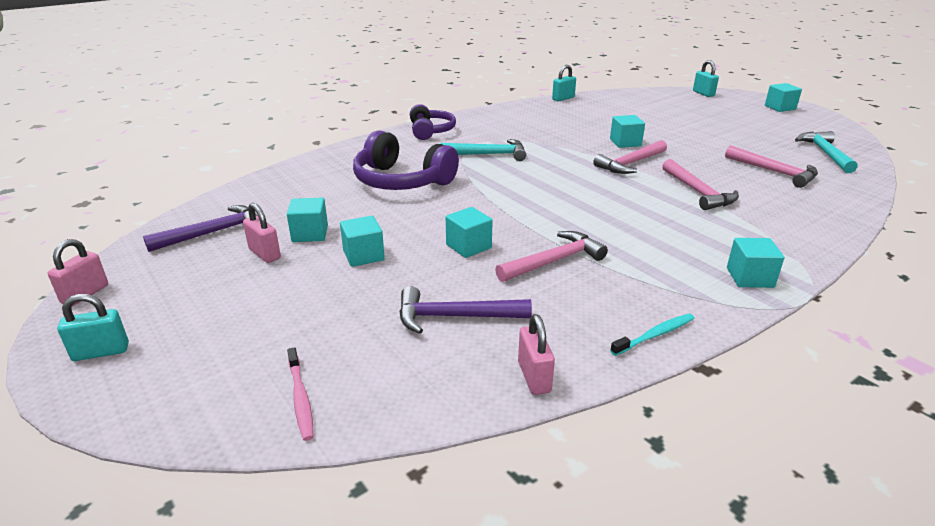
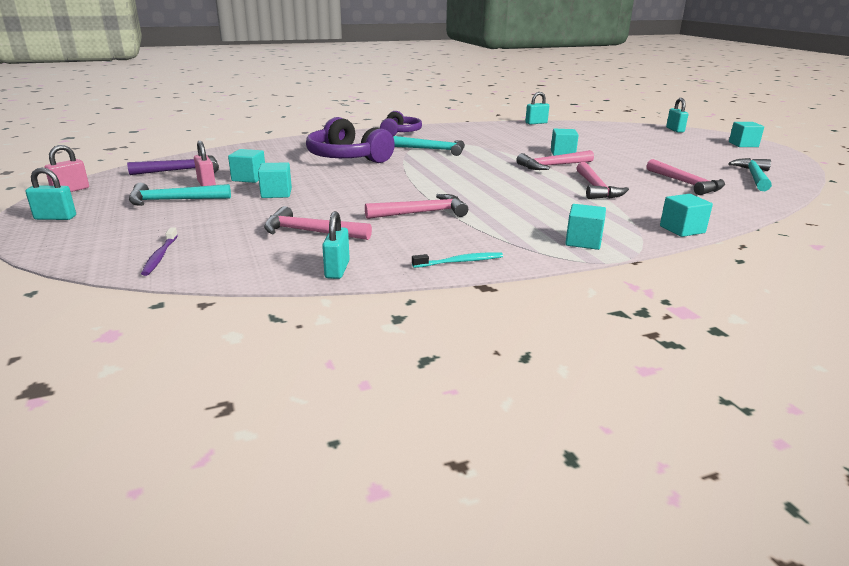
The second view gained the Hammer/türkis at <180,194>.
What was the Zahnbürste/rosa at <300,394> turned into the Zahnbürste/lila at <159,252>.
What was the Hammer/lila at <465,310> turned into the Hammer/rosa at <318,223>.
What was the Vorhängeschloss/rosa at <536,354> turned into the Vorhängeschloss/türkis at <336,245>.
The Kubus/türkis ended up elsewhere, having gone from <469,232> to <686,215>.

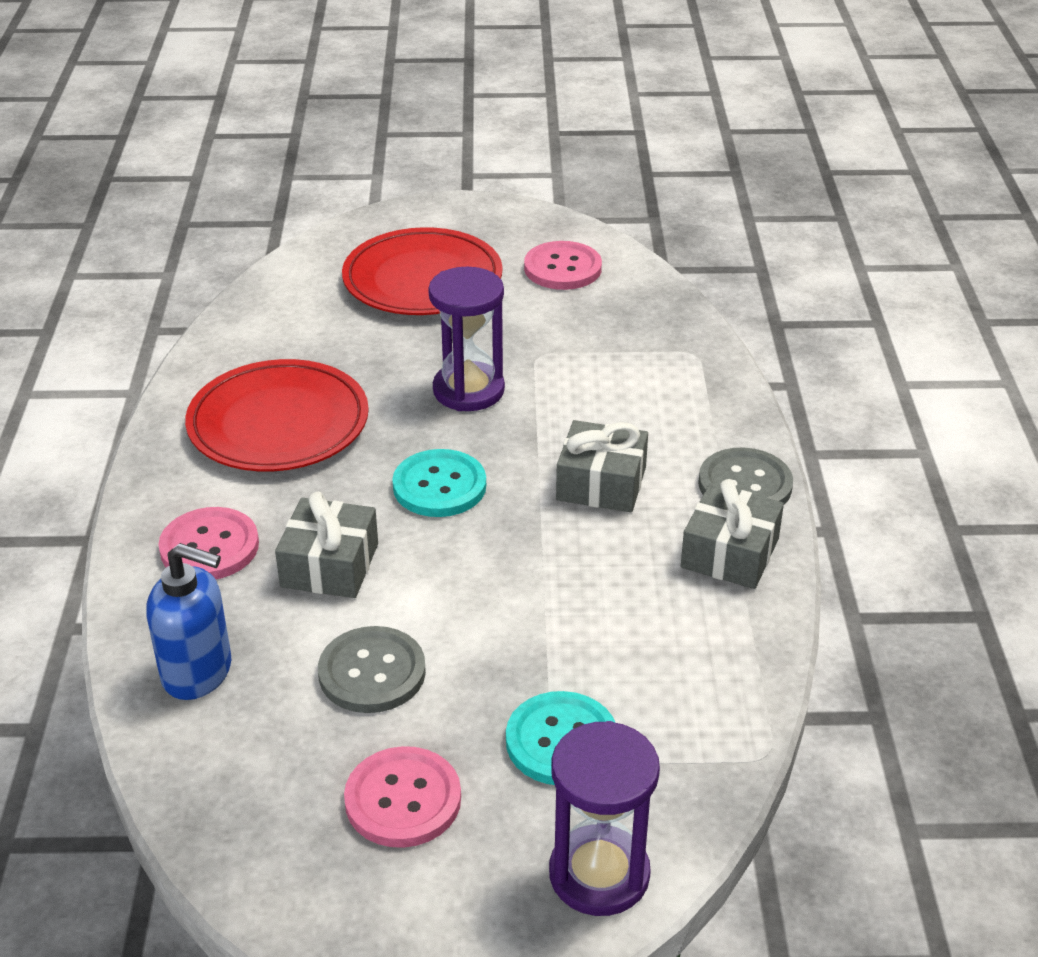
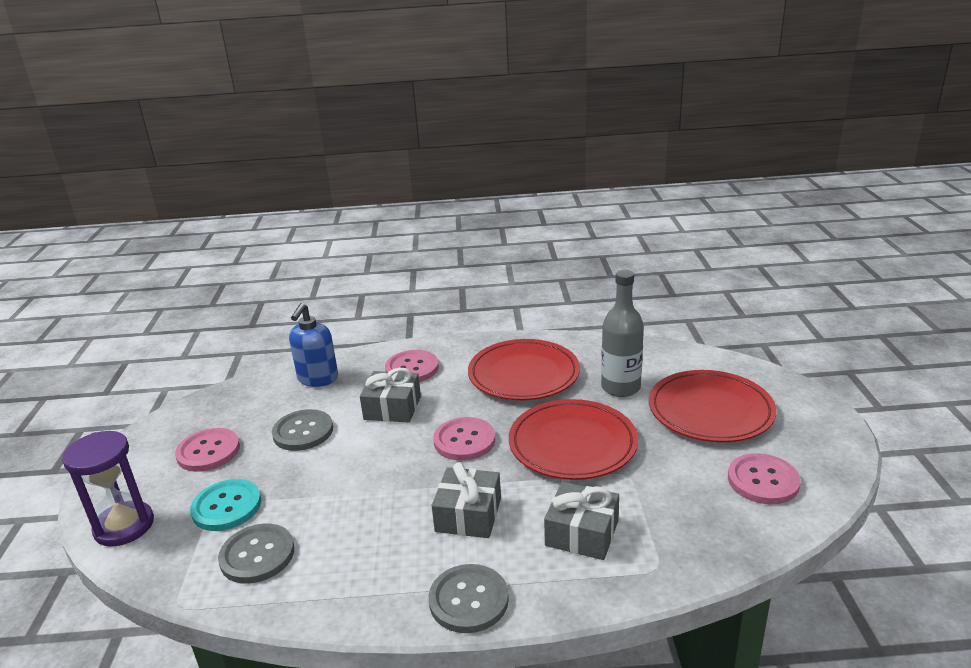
The second view gained the Knopf/grau at <256,554>.
What was the Knopf/türkis at <439,483> turned into the Knopf/rosa at <464,439>.
Where the Sanduhr/lila stood at <466,339>, the Teller/rot came to stand at <573,439>.
The Geschenk/grau ended up elsewhere, having gone from <732,534> to <581,521>.
The second view gained the Flasche/grau at <622,333>.

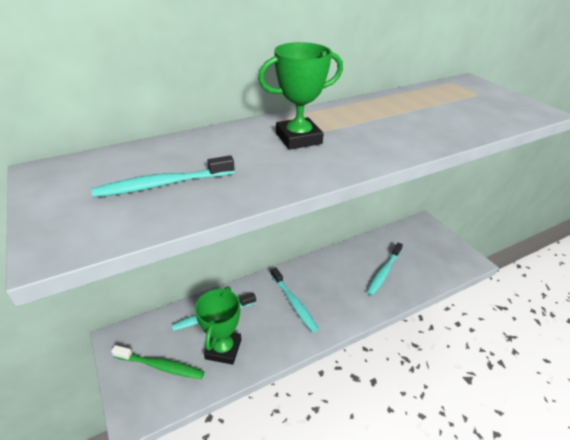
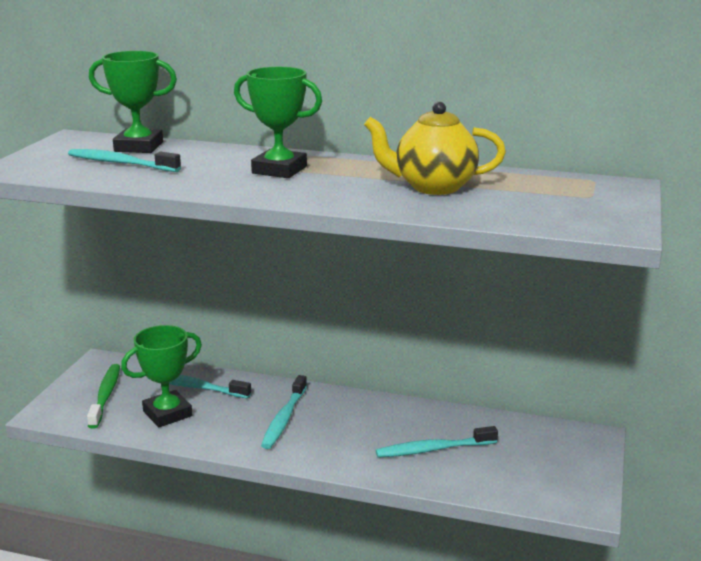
The Zahnbürste/grün at <157,362> ended up facing another way, 150 degrees counterclockwise from before.
The second view gained the Pokal/grün at <133,102>.
The second view gained the Teekanne/gelb at <435,148>.

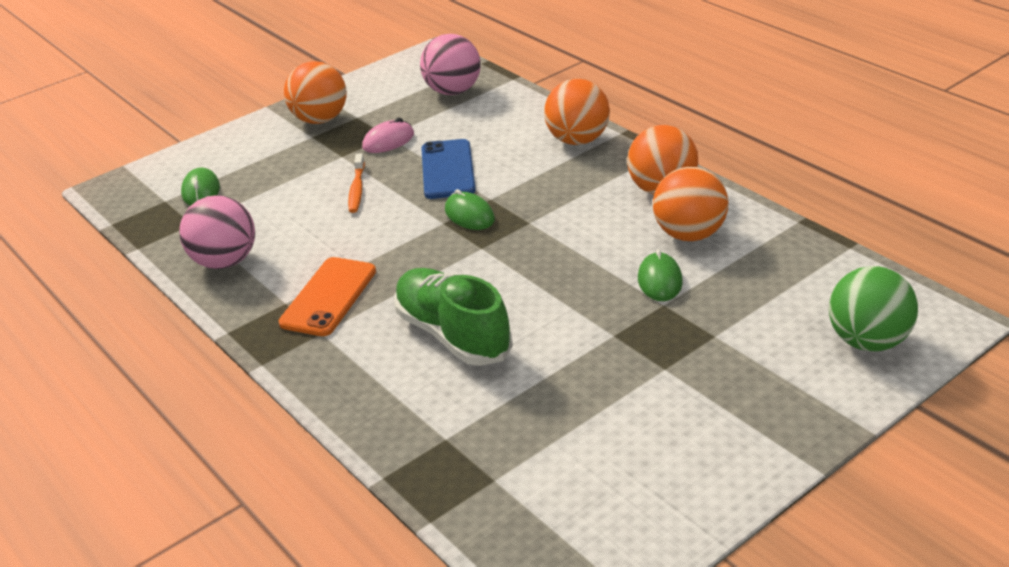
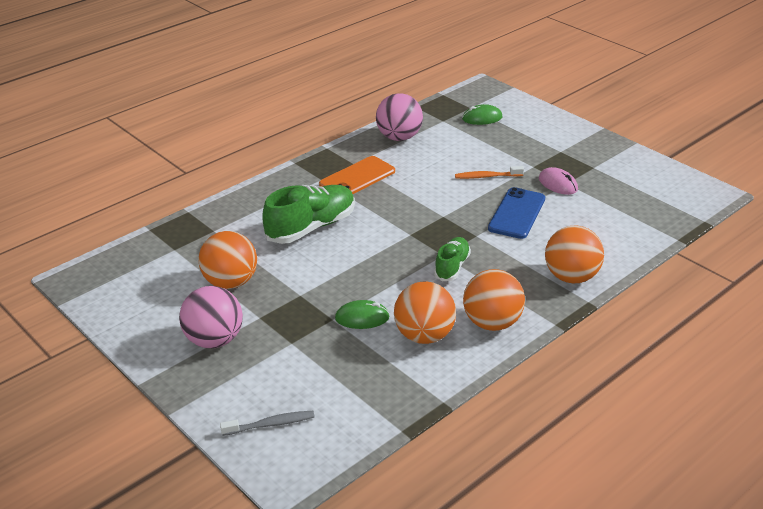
The Ball/rosa ended up elsewhere, having gone from <450,64> to <211,317>.
The Ball/orange ended up elsewhere, having gone from <315,92> to <227,260>.
Where the Ball/grün stood at <873,309>, the Zahnbürste/grau came to stand at <267,423>.
The Handy/orange at <327,296> ended up facing another way, 60 degrees counterclockwise from before.
The second view gained the Schuh/grün at <452,259>.
The Handy/blau at <448,169> ended up facing another way, 60 degrees counterclockwise from before.
The second view lost the Computermaus/grün at <470,209>.

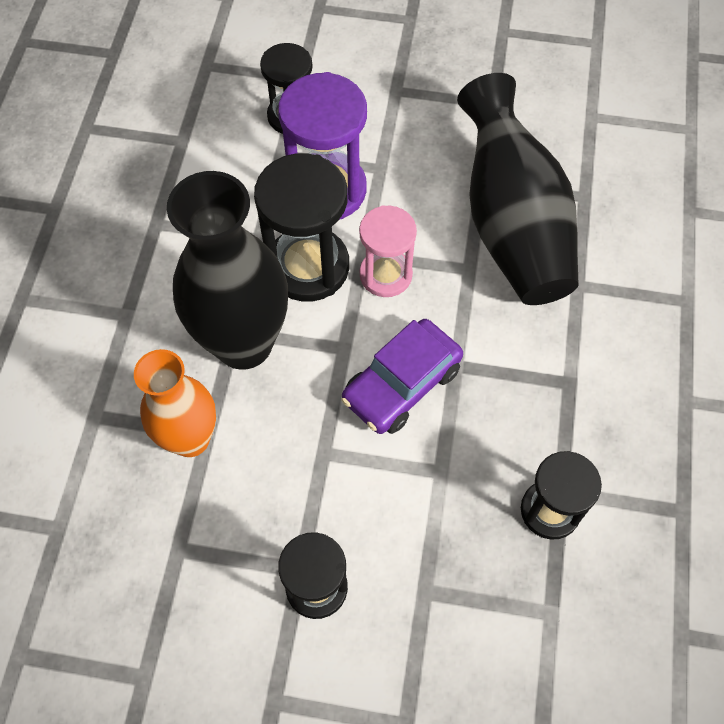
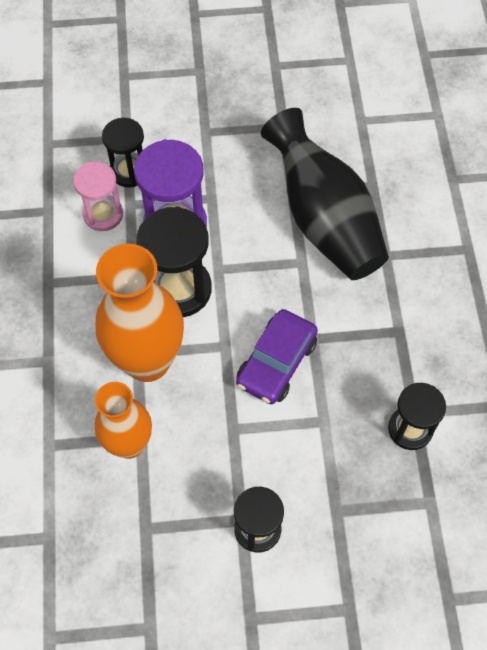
The Sanduhr/rosa ended up elsewhere, having gone from <388,251> to <98,196>.
What was the Vase/schwarz at <227,270> turned into the Vase/orange at <140,313>.

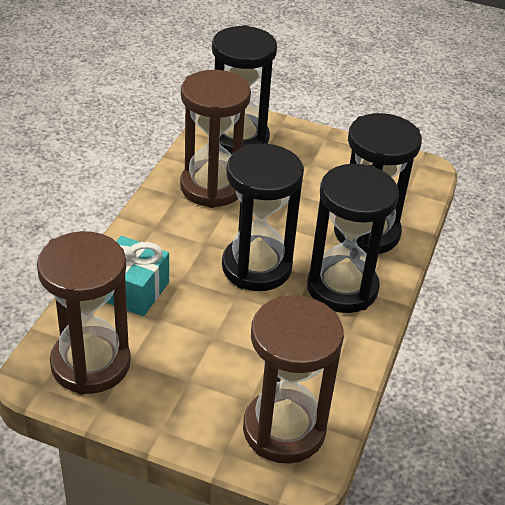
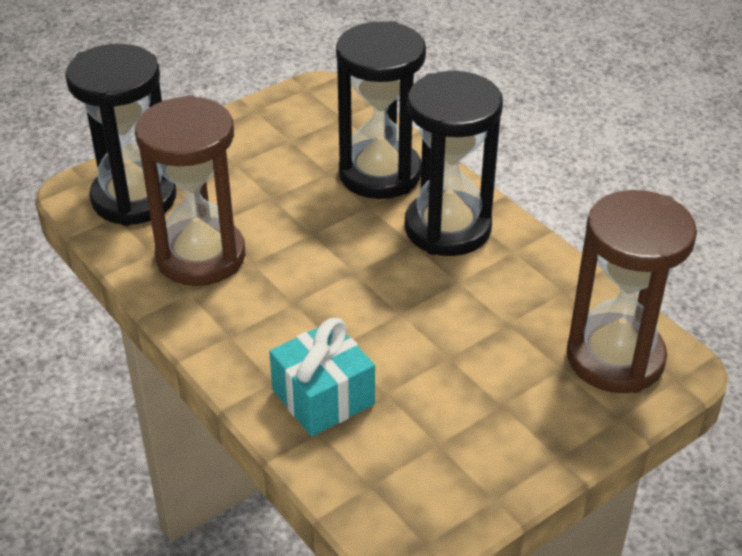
The second view lost the Sanduhr/braun at <84,313>.
The second view lost the Sanduhr/schwarz at <263,217>.

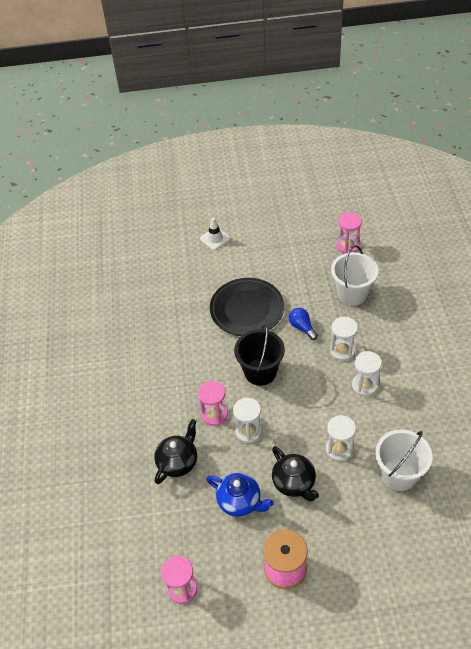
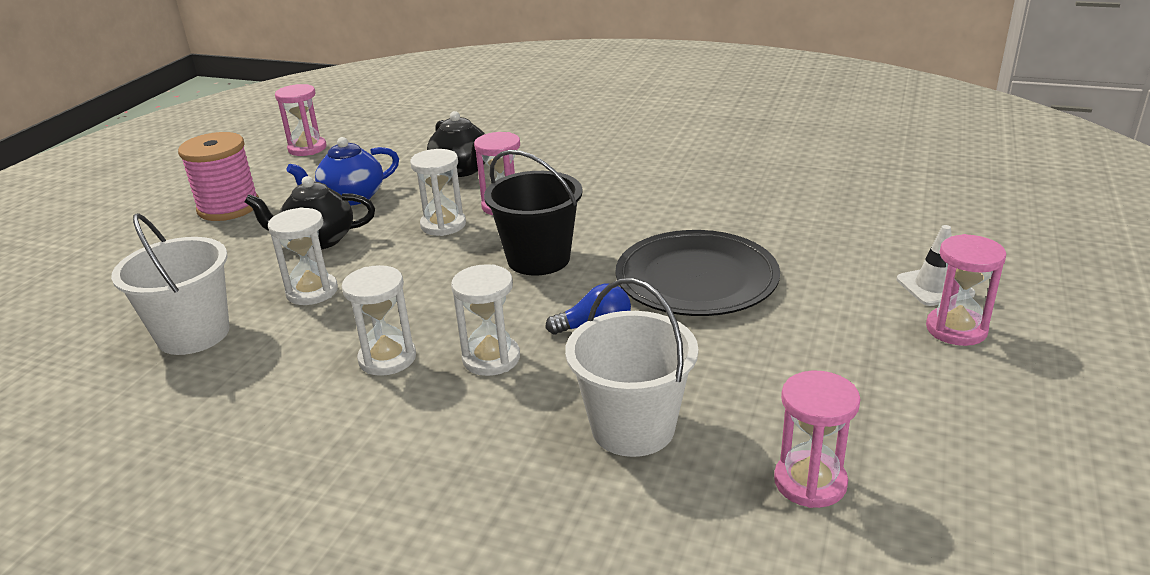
The second view gained the Sanduhr/rosa at <966,290>.

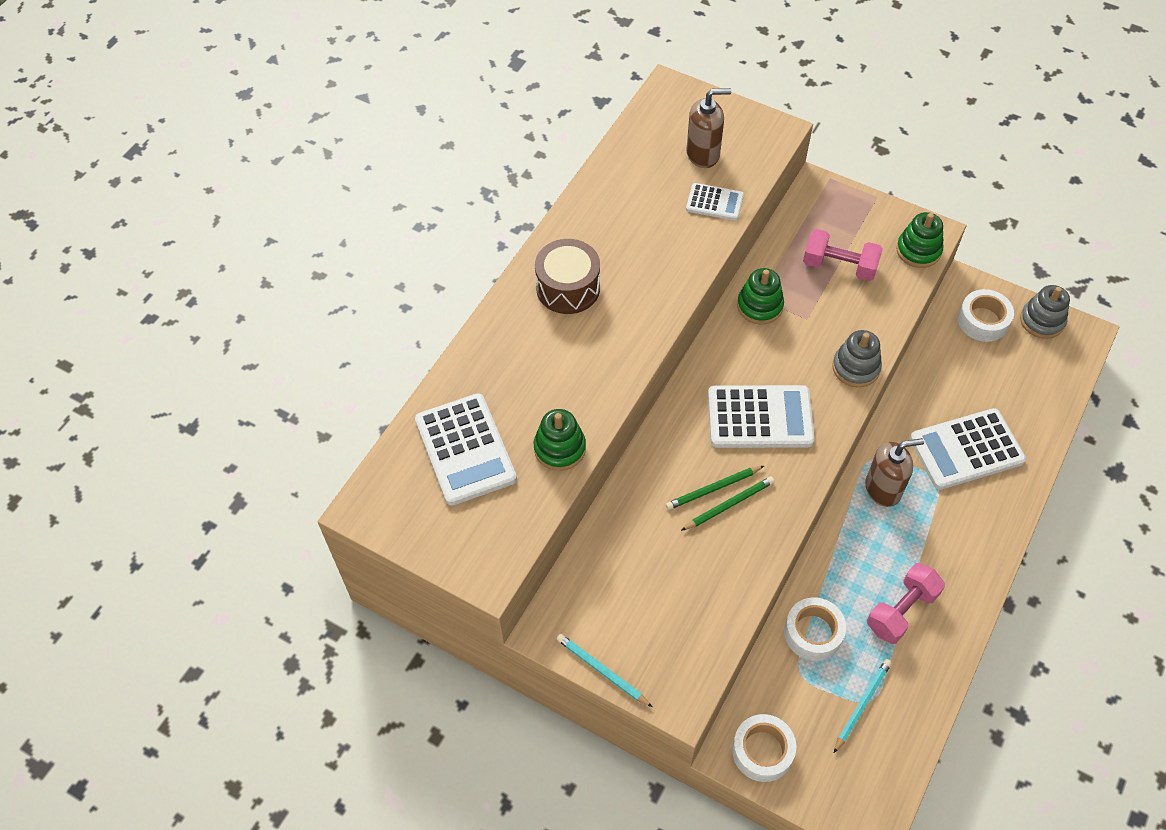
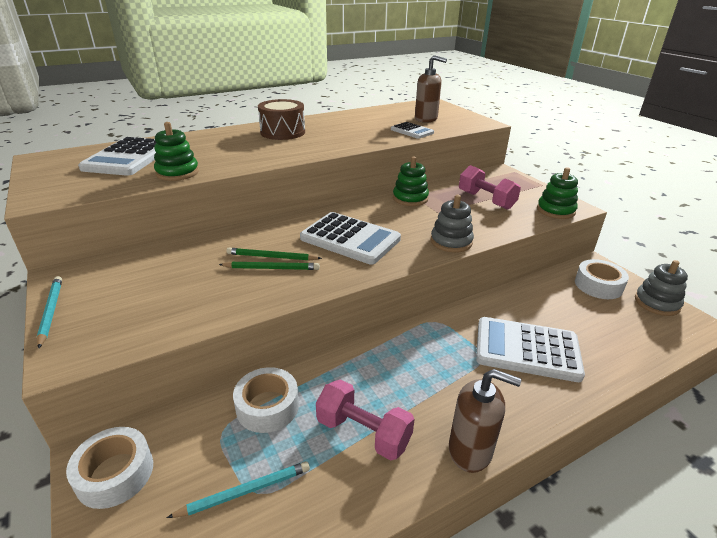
The Hantel/rosa at <906,603> ended up facing another way, 45 degrees clockwise from before.
The Seifenspender/braun ended up elsewhere, having gone from <894,472> to <485,421>.

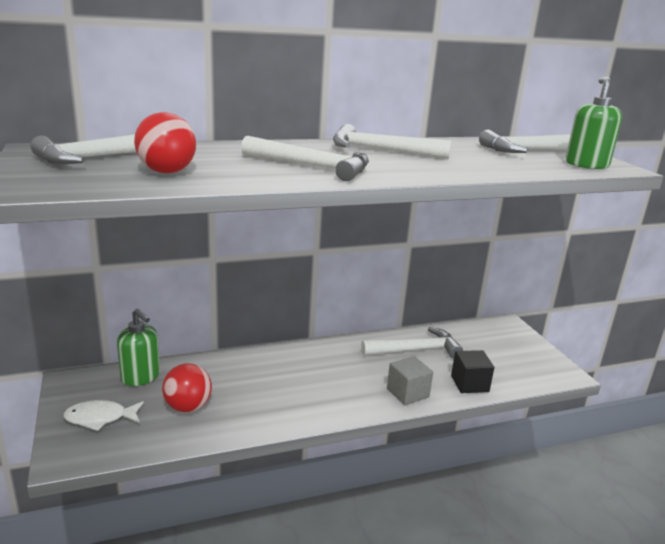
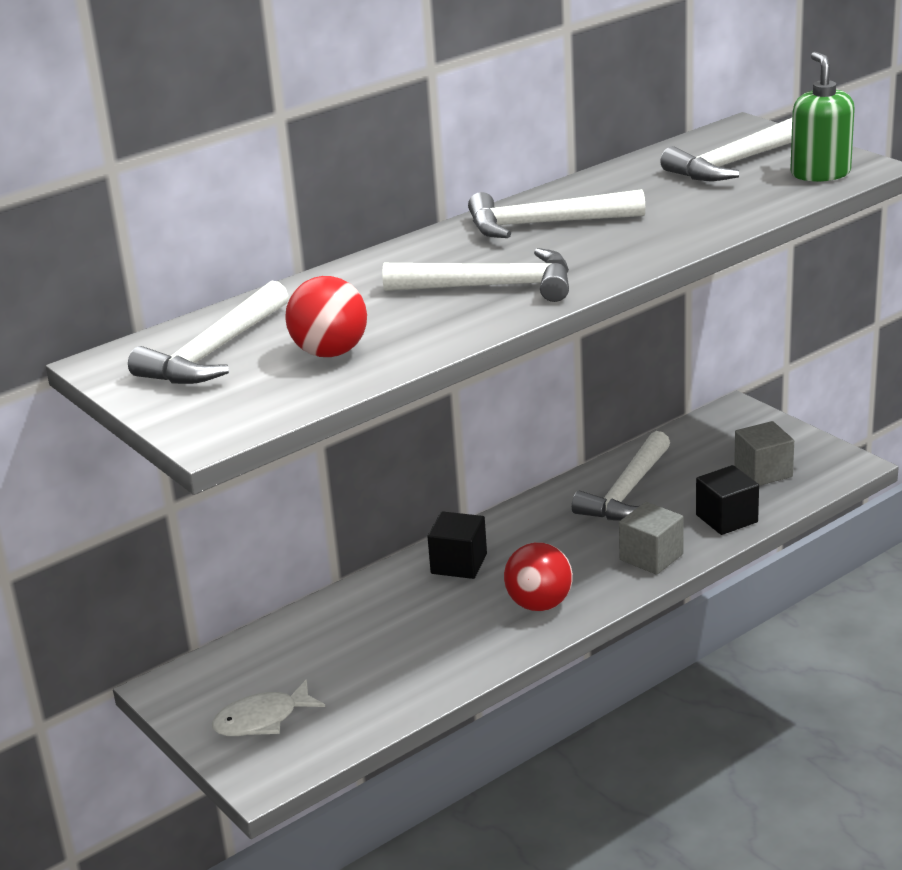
The second view gained the Kubus/schwarz at <457,545>.
The Ball/rot ended up elsewhere, having gone from <187,387> to <538,576>.
The Hammer/weiß at <412,343> ended up facing another way, 150 degrees clockwise from before.
The second view gained the Kubus/grau at <764,453>.
The second view lost the Seifenspender/grün at <138,347>.

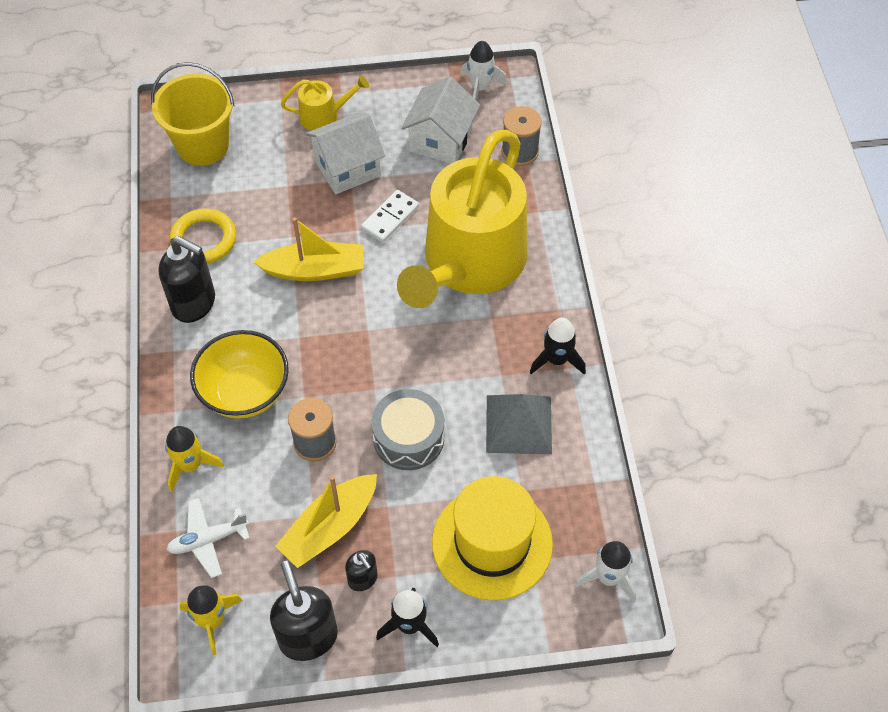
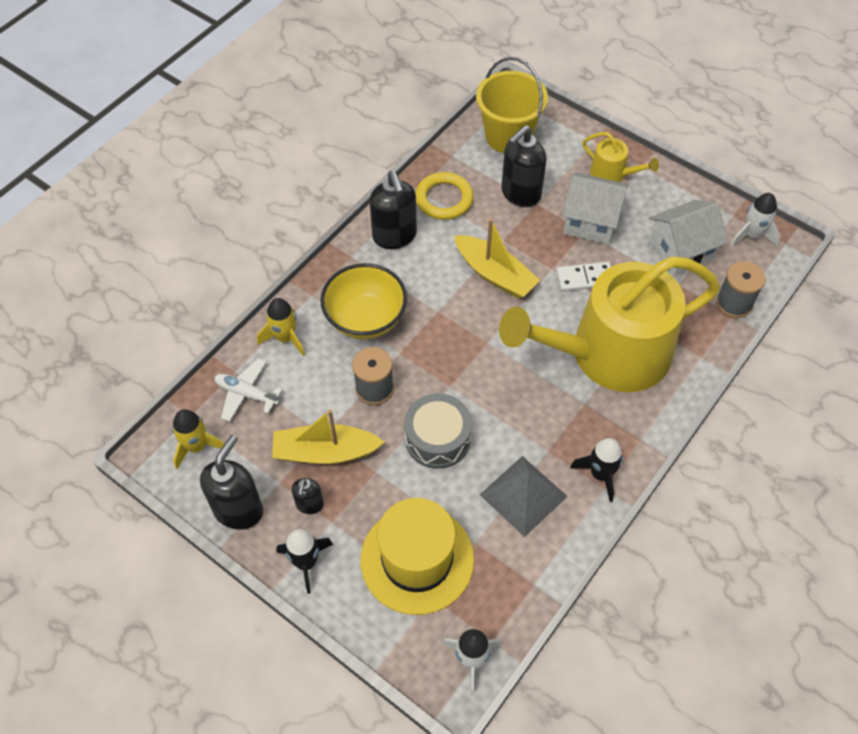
The second view gained the Seifenspender/schwarz at <524,166>.

